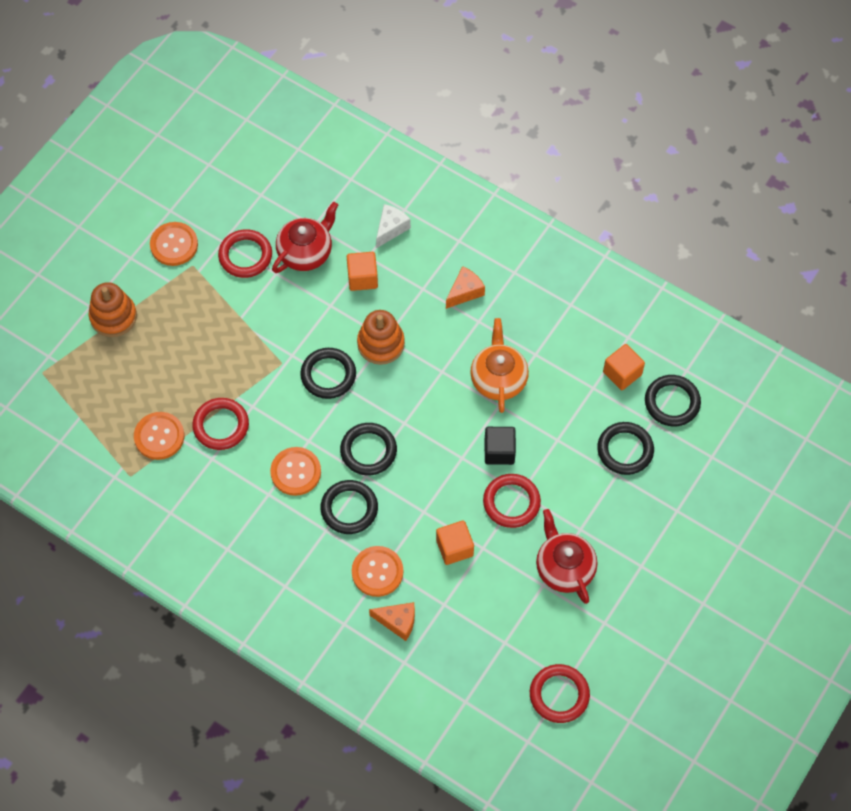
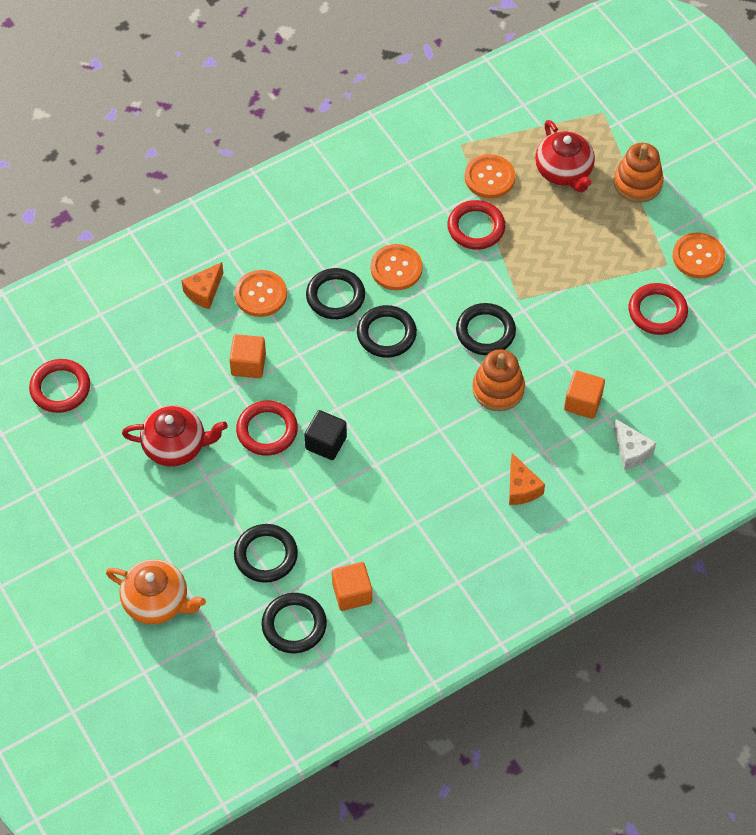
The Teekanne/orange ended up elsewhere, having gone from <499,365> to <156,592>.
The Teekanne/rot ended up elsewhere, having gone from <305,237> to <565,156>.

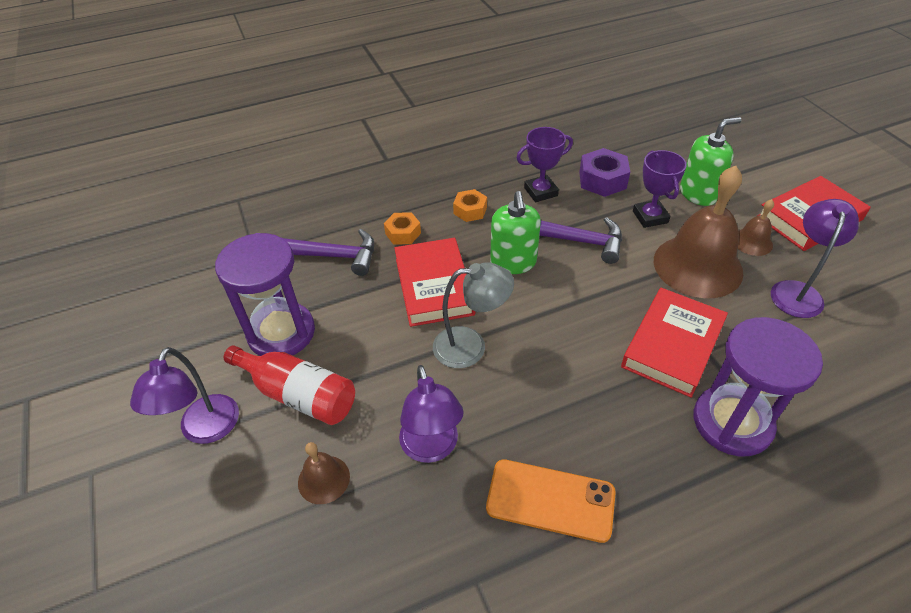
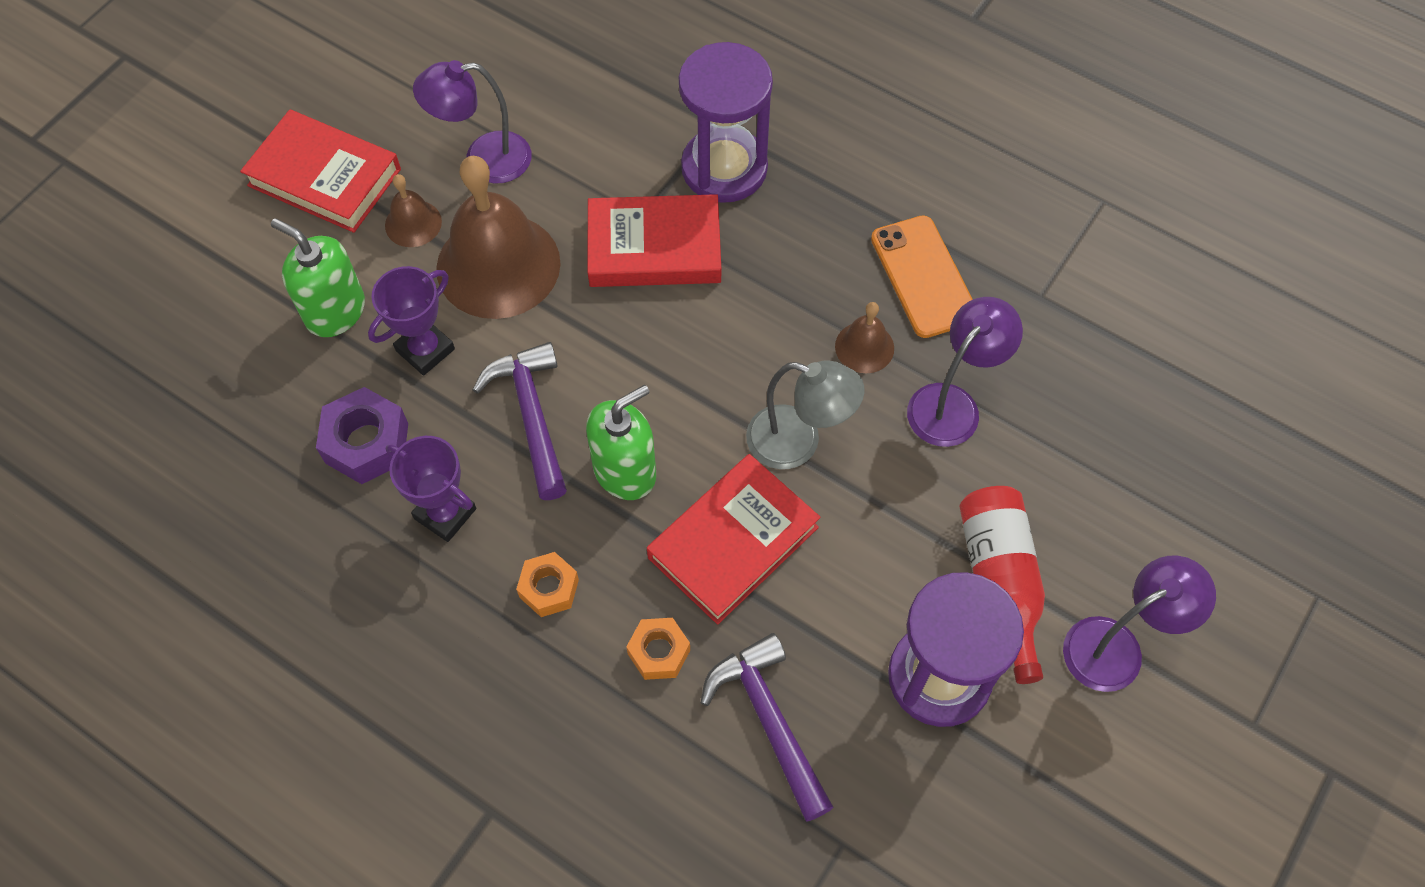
The Lampe/grau at <473,315> ended up facing another way, 150 degrees clockwise from before.
The Glocke/braun ended up elsewhere, having gone from <324,473> to <864,337>.

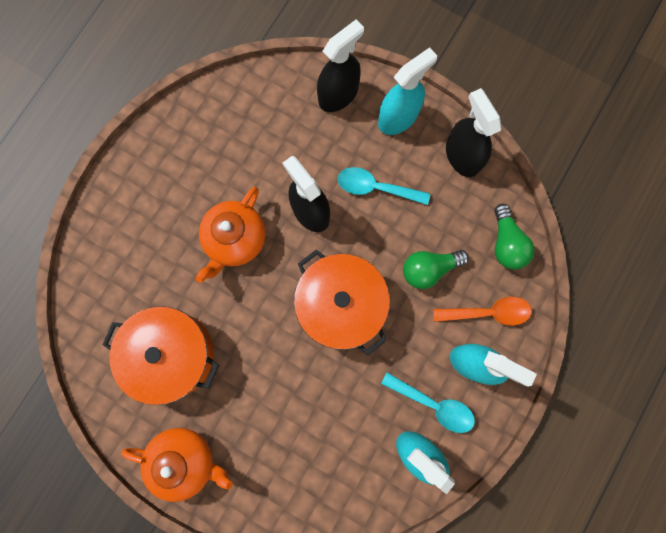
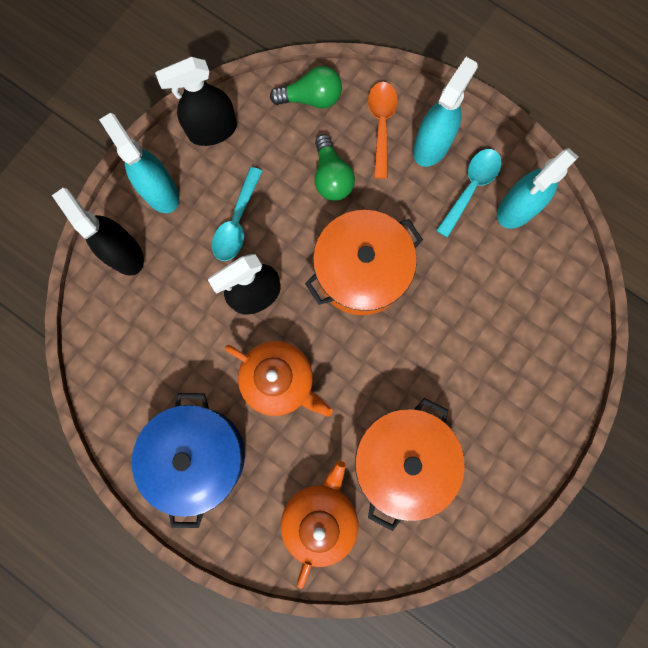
The second view gained the Kochtopf/blau at <188,460>.
The Teekanne/orange ended up elsewhere, having gone from <177,465> to <319,525>.

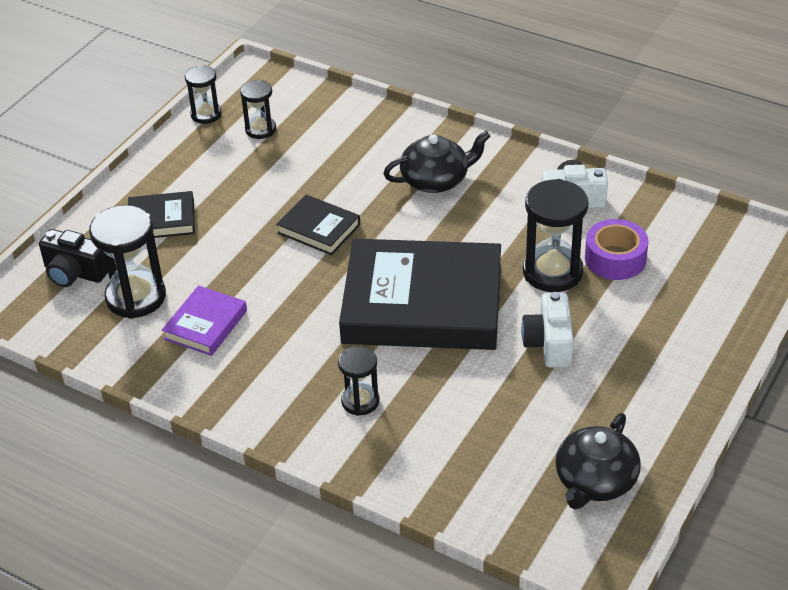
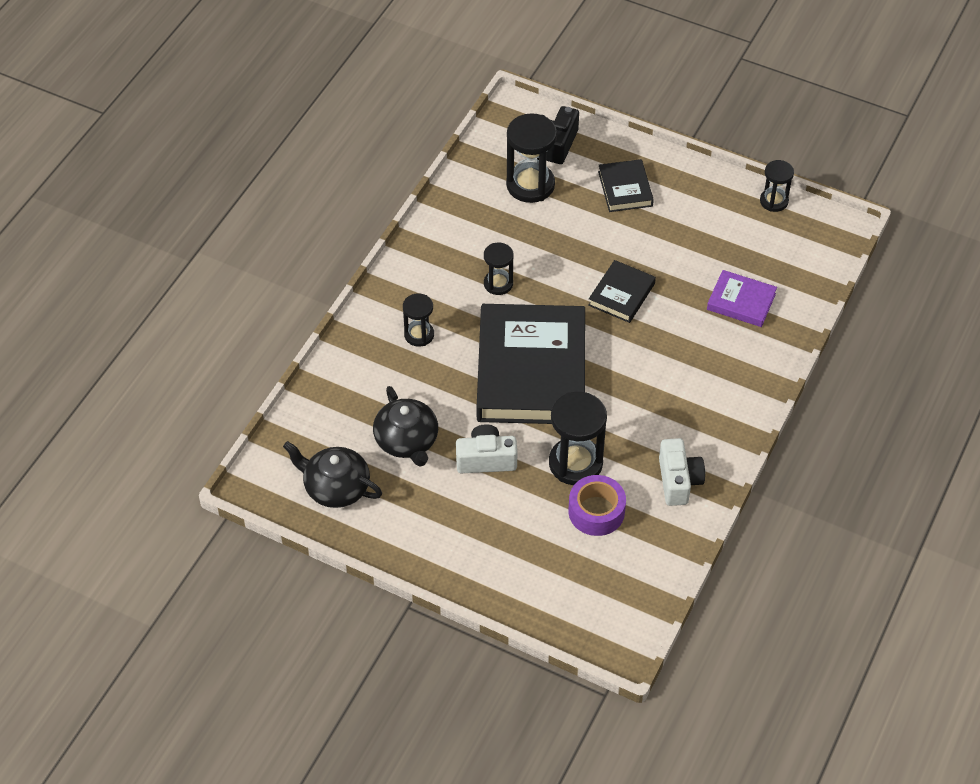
The Teekanne/schwarz ended up elsewhere, having gone from <437,162> to <405,426>.
The Sanduhr/schwarz ended up elsewhere, having gone from <258,109> to <499,269>.
The Buch/lila ended up elsewhere, having gone from <204,321> to <742,298>.

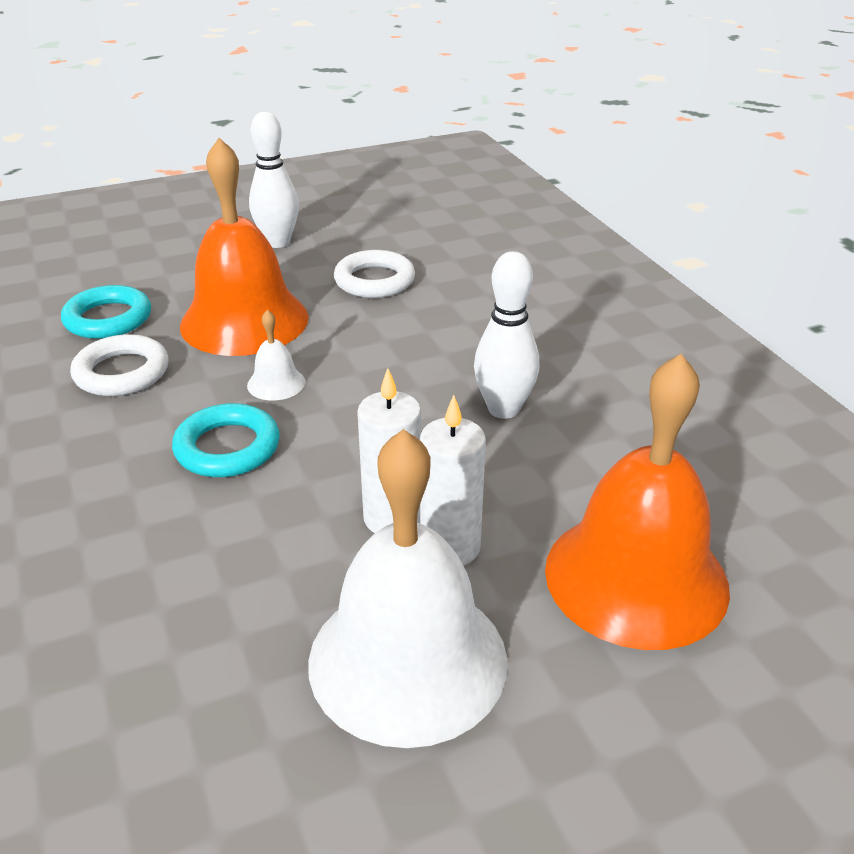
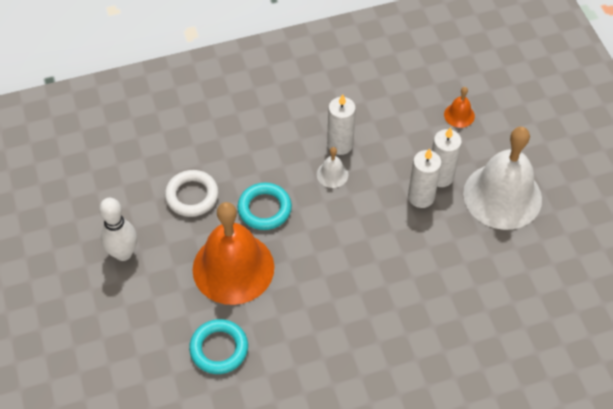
The Ring/türkis ended up elsewhere, having gone from <226,440> to <264,206>.
The Glocke/weiß ended up elsewhere, having gone from <276,355> to <332,167>.
Where the Bowlingkegel/weiß stood at <506,335>, the Kerze/weiß came to stand at <341,124>.
The size of the Glocke/orange at <637,502> changed by a factor of 0.41.
The second view lost the Ring/weiß at <119,365>.

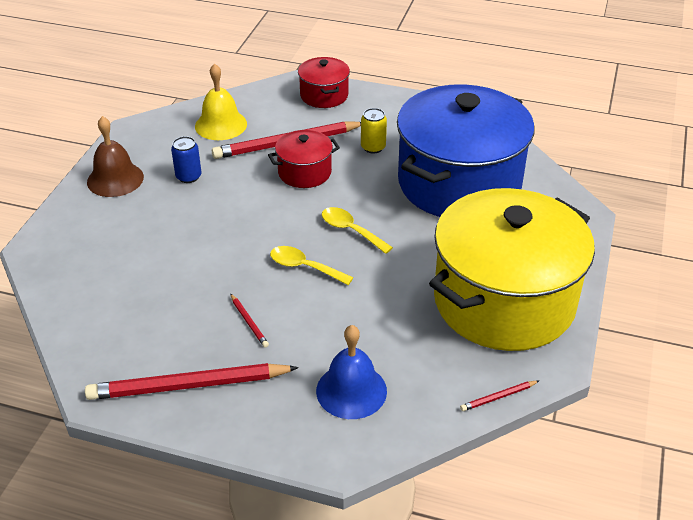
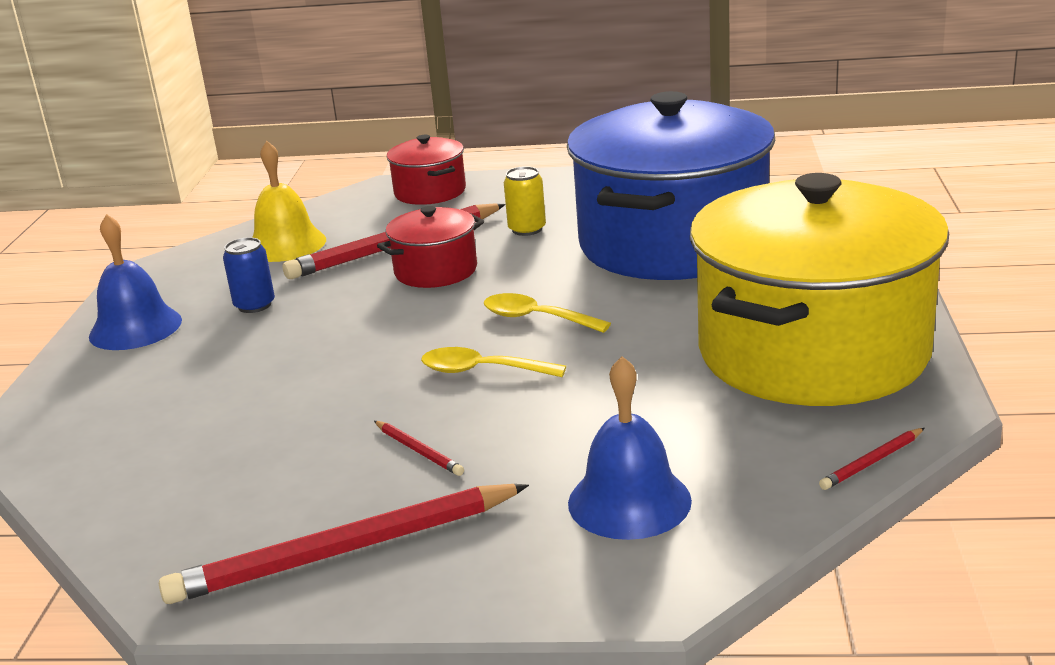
What was the Glocke/braun at <115,156> turned into the Glocke/blau at <135,282>.

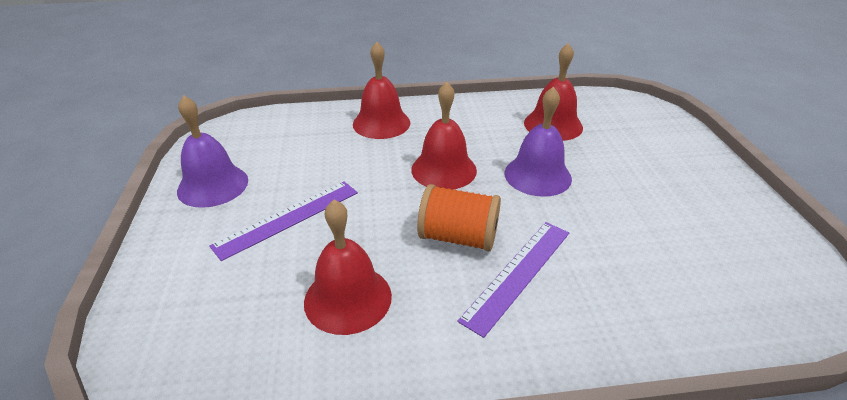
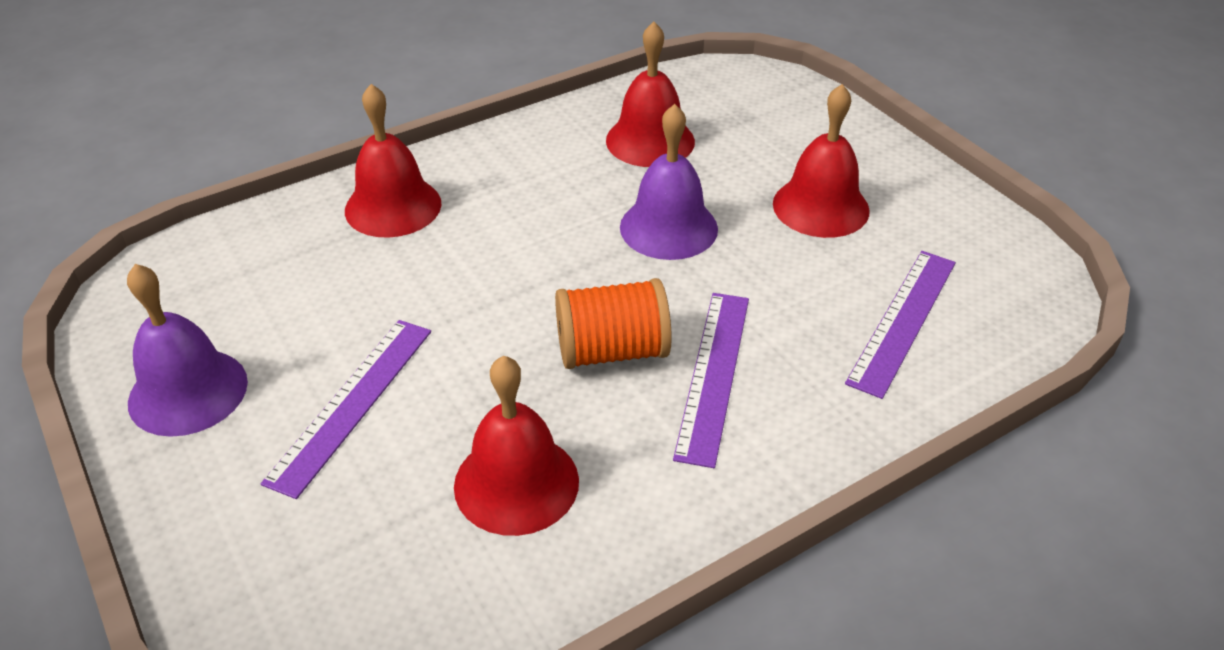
The Glocke/rot ended up elsewhere, having gone from <444,136> to <821,161>.
The second view gained the Lineal/lila at <900,325>.

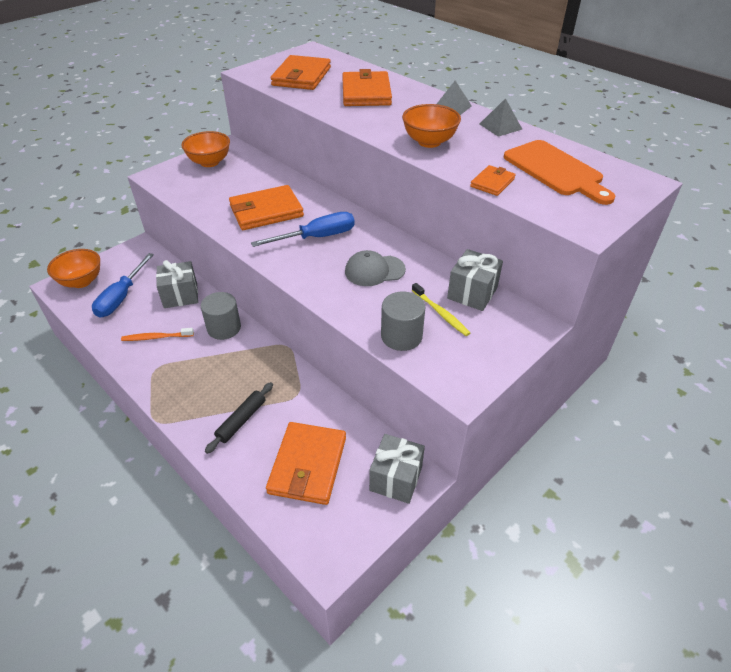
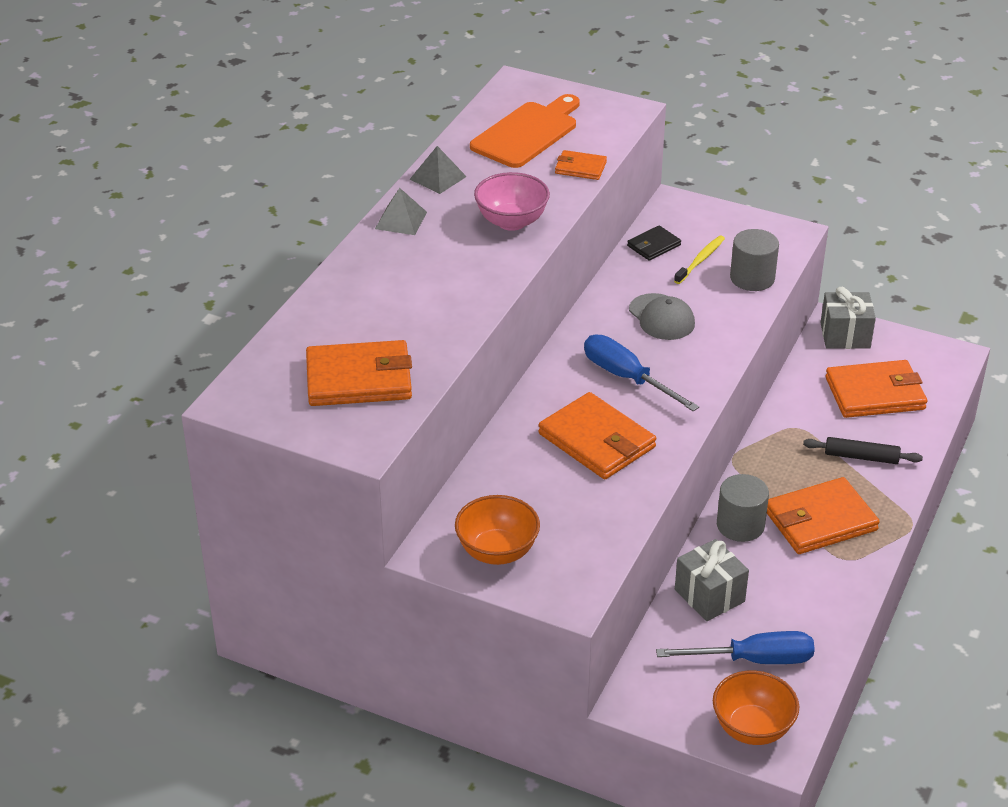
What was the Schüssel/orange at <431,126> turned into the Schüssel/rosa at <512,201>.
Where the Geschenk/grau stood at <475,280>, the Geldbörse/schwarz came to stand at <654,243>.
The Geldbörse/orange ended up elsewhere, having gone from <367,87> to <823,515>.
The second view lost the Zahnbürste/orange at <157,334>.

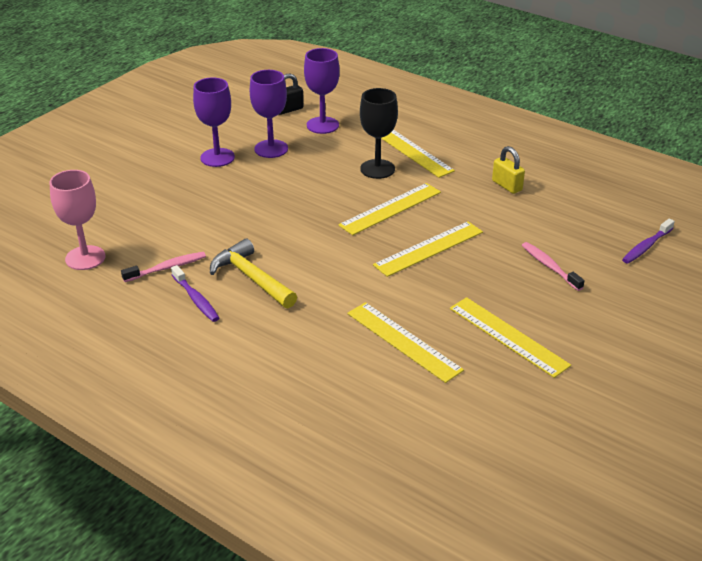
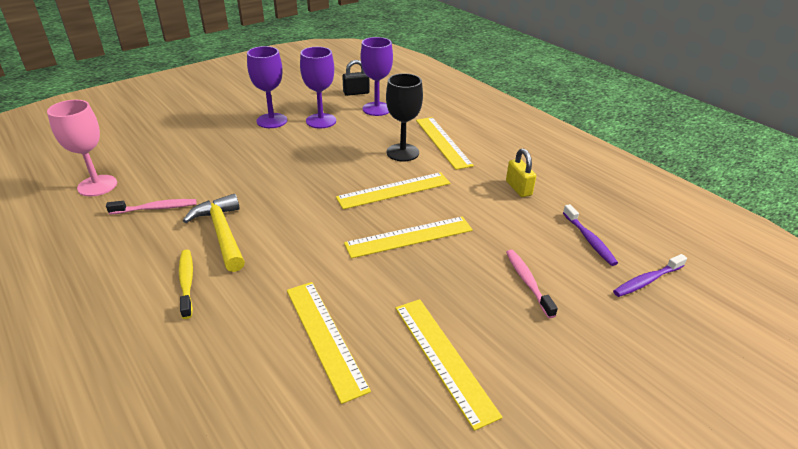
The second view gained the Zahnbürste/gelb at <186,284>.
The Zahnbürste/lila ended up elsewhere, having gone from <195,293> to <590,235>.

